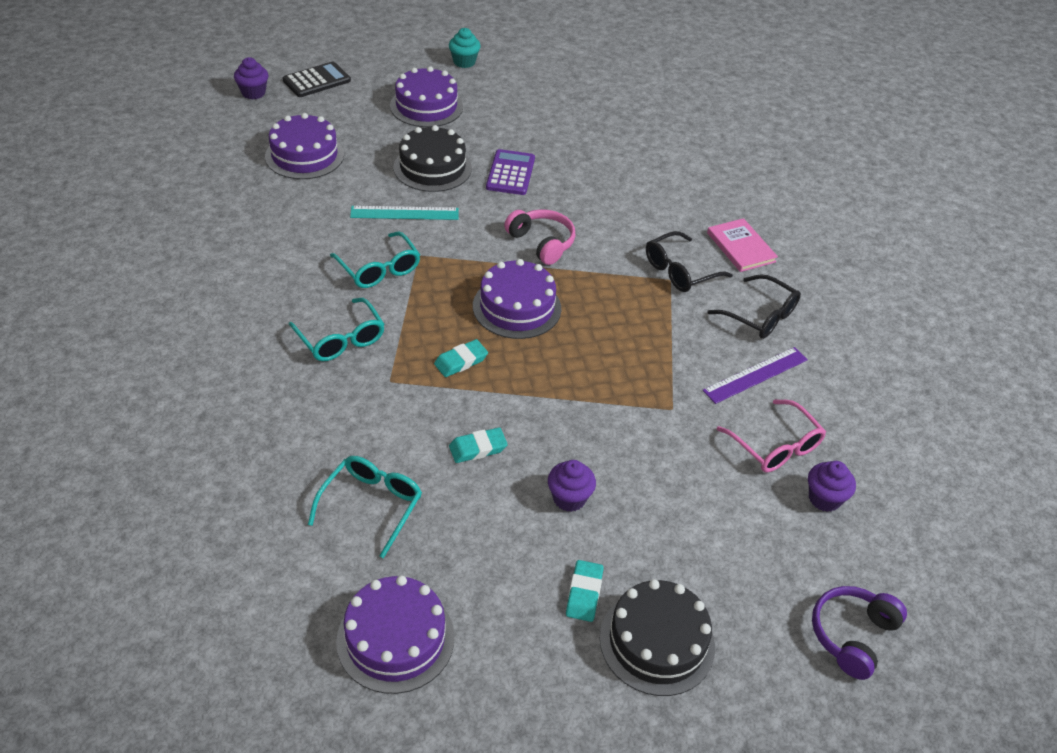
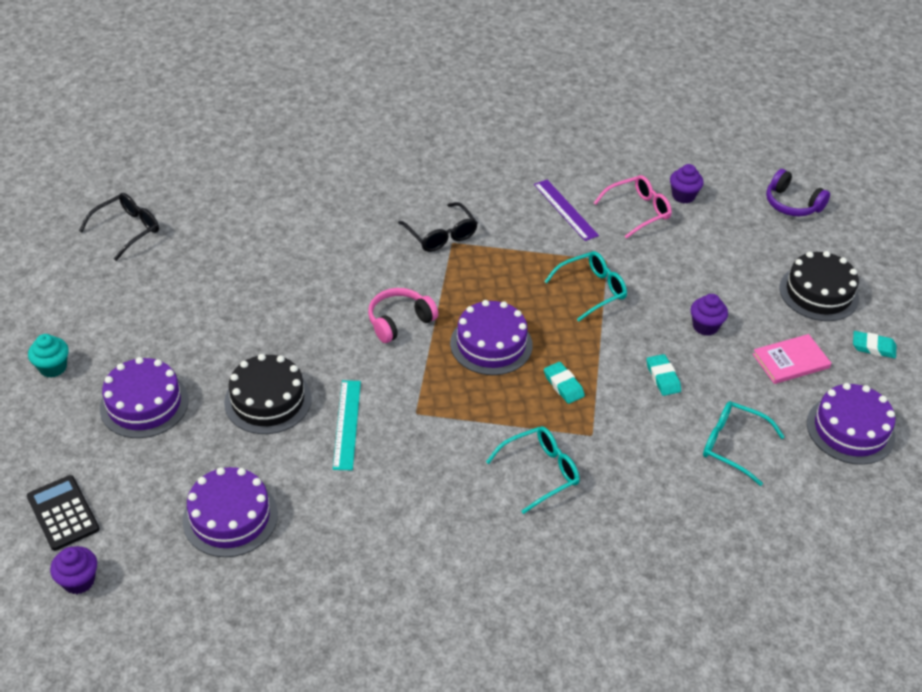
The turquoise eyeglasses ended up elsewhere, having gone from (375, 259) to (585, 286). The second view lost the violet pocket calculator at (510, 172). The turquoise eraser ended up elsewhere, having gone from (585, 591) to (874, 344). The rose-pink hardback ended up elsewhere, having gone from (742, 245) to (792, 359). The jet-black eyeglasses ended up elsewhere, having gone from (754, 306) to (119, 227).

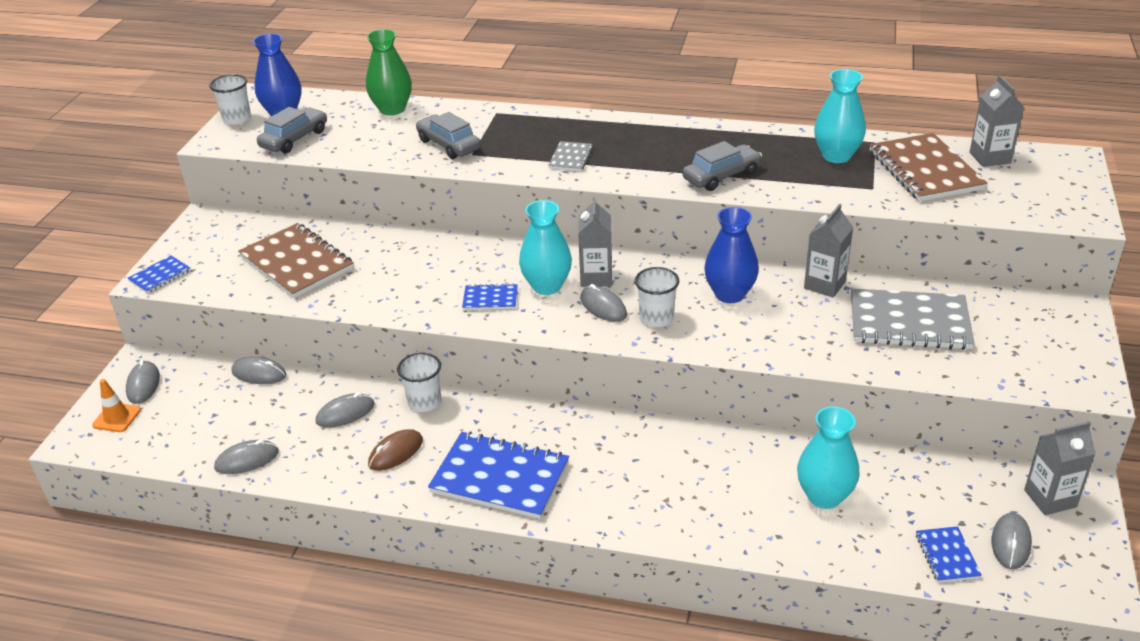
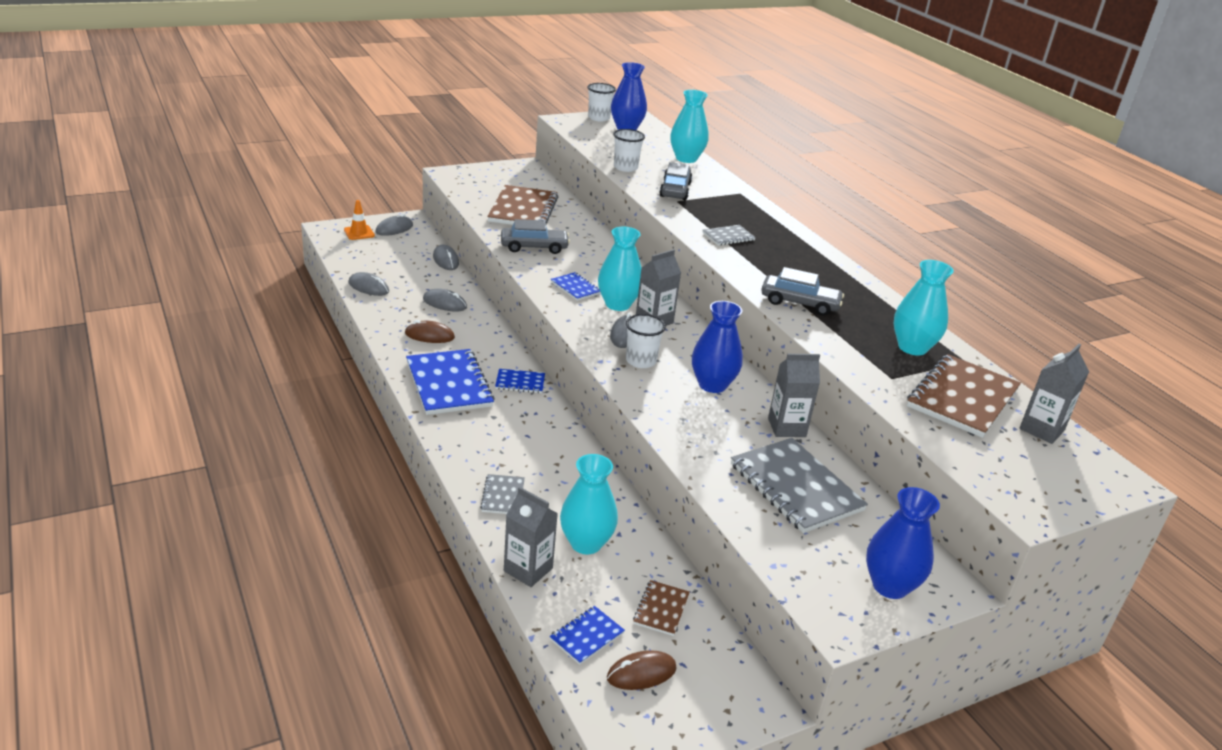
The royal blue exercise book ended up elsewhere, having gone from (159, 274) to (520, 381). The ash-grey automobile ended up elsewhere, having gone from (292, 130) to (535, 236). What was the emerald flower vase at (389, 72) turned into the turquoise flower vase at (689, 126). The snow-white cup ended up elsewhere, having gone from (419, 382) to (629, 150). What was the ash-grey computer mouse at (1011, 541) turned into the dark brown computer mouse at (642, 670). The ash-grey juice carton ended up elsewhere, having gone from (1060, 468) to (531, 537). The second view gained the ash-grey exercise book at (502, 494). The second view gained the dark brown exercise book at (661, 608). The second view gained the royal blue flower vase at (903, 543).

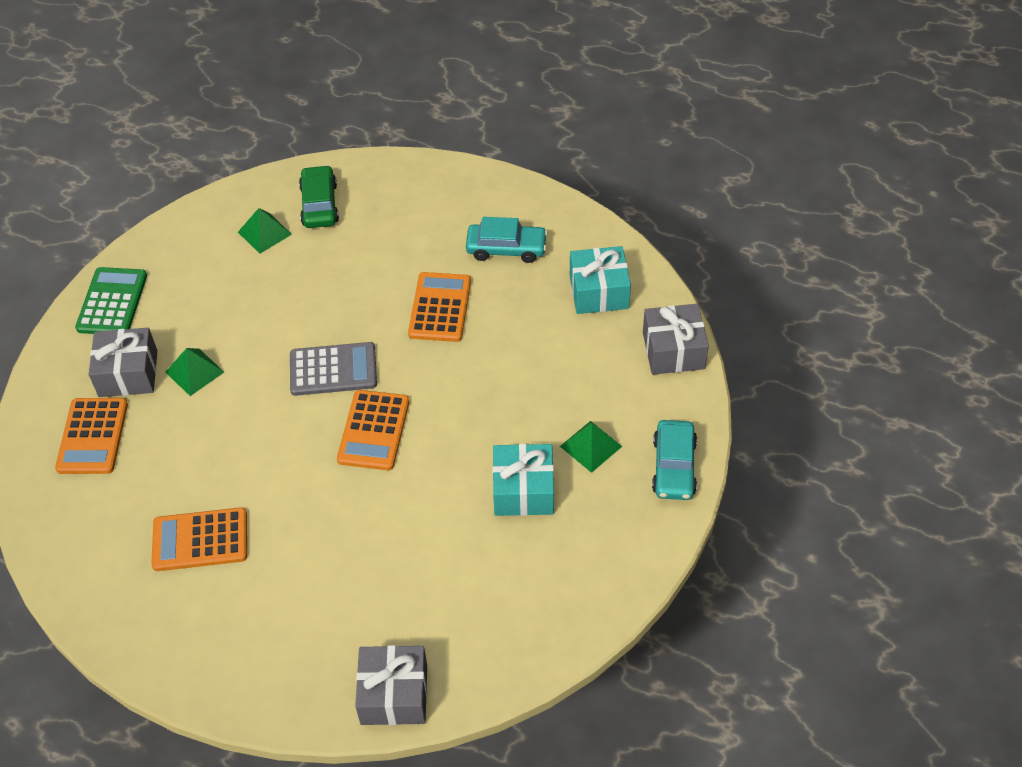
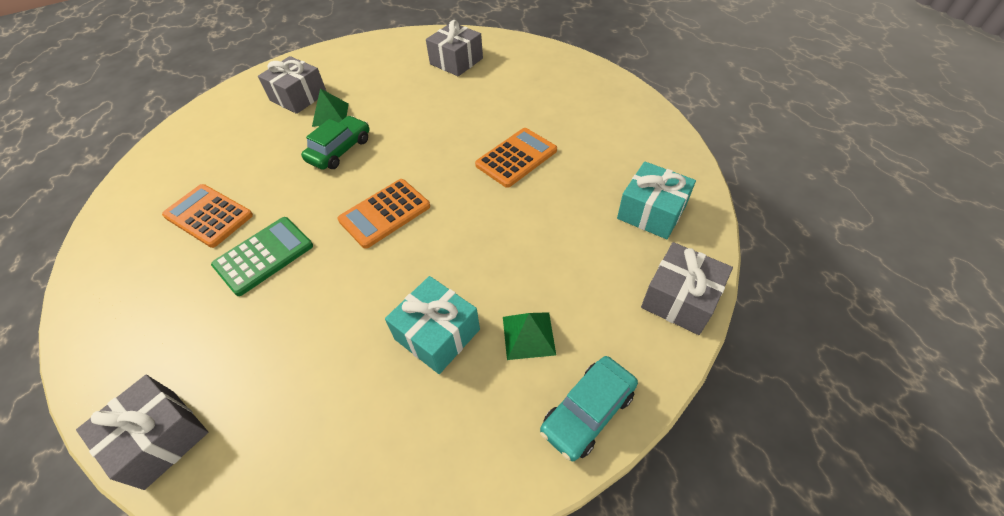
The second view lost the orange-coloured pocket calculator at (91, 436). The emerald pocket calculator ended up elsewhere, having gone from (111, 300) to (262, 256). Where the emerald solid pyramid stood at (265, 231), the ash-grey gift came to stand at (454, 48). The second view lost the ash-grey pocket calculator at (333, 369). The emerald automobile ended up elsewhere, having gone from (319, 196) to (335, 143). The second view lost the turquoise automobile at (507, 240).

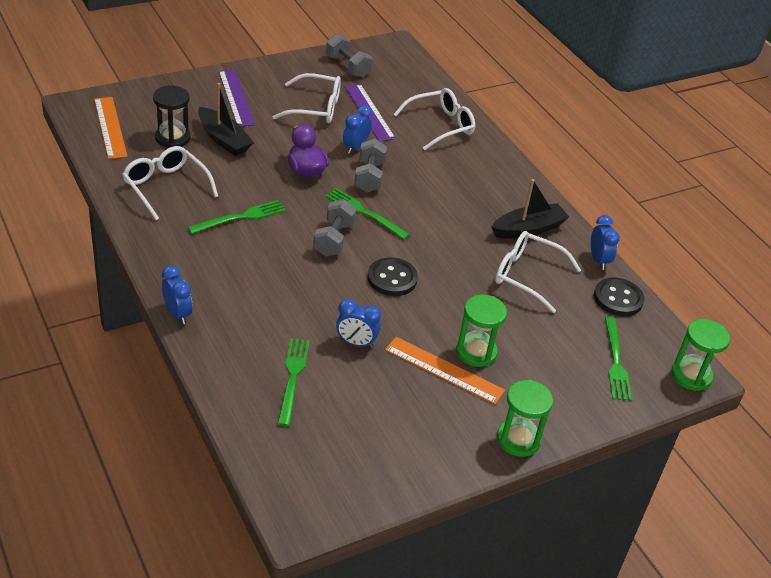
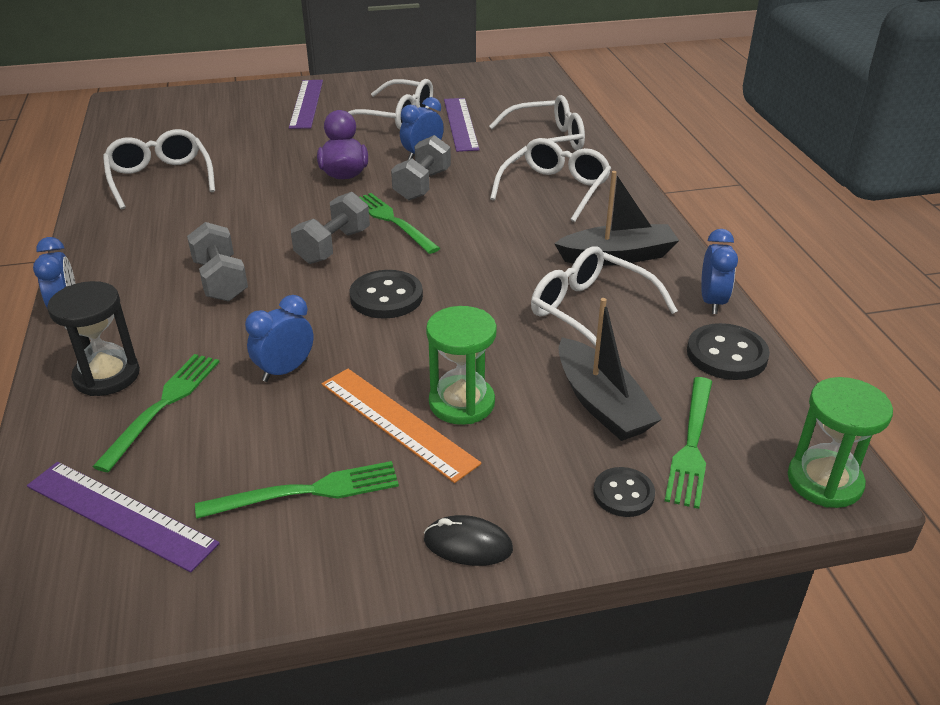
The second view lost the orange-coloured straightedge at (111, 128). The jet-black sand timer ended up elsewhere, having gone from (172, 116) to (93, 338). The emerald fork ended up elsewhere, having gone from (236, 217) to (297, 490). The jet-black boat ended up elsewhere, having gone from (226, 119) to (610, 369). The ash-grey dumbbell ended up elsewhere, having gone from (349, 55) to (217, 261). The royal blue bedside clock at (358, 323) ended up facing another way, 105 degrees clockwise from before. Where the emerald sand timer stood at (525, 418), the jet-black computer mouse came to stand at (468, 540). The second view gained the violet straightedge at (123, 517). The second view gained the snow-white eyeglasses at (550, 180). The second view gained the jet-black button at (624, 492).

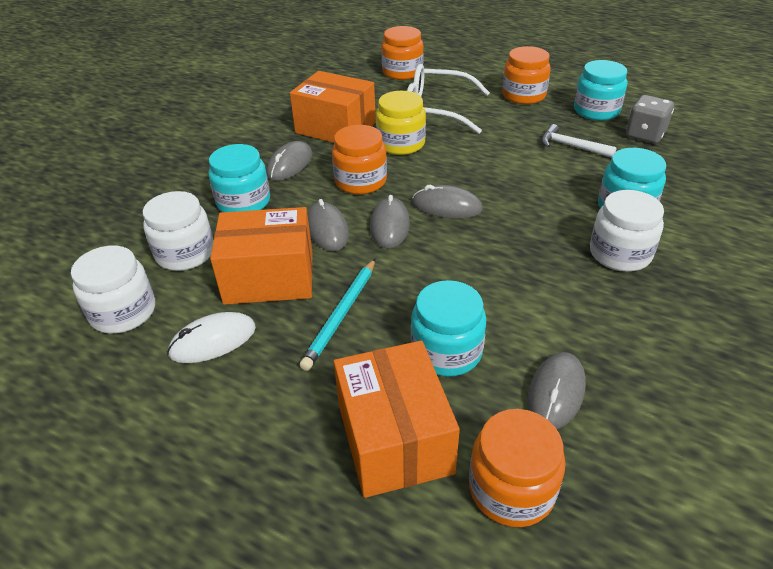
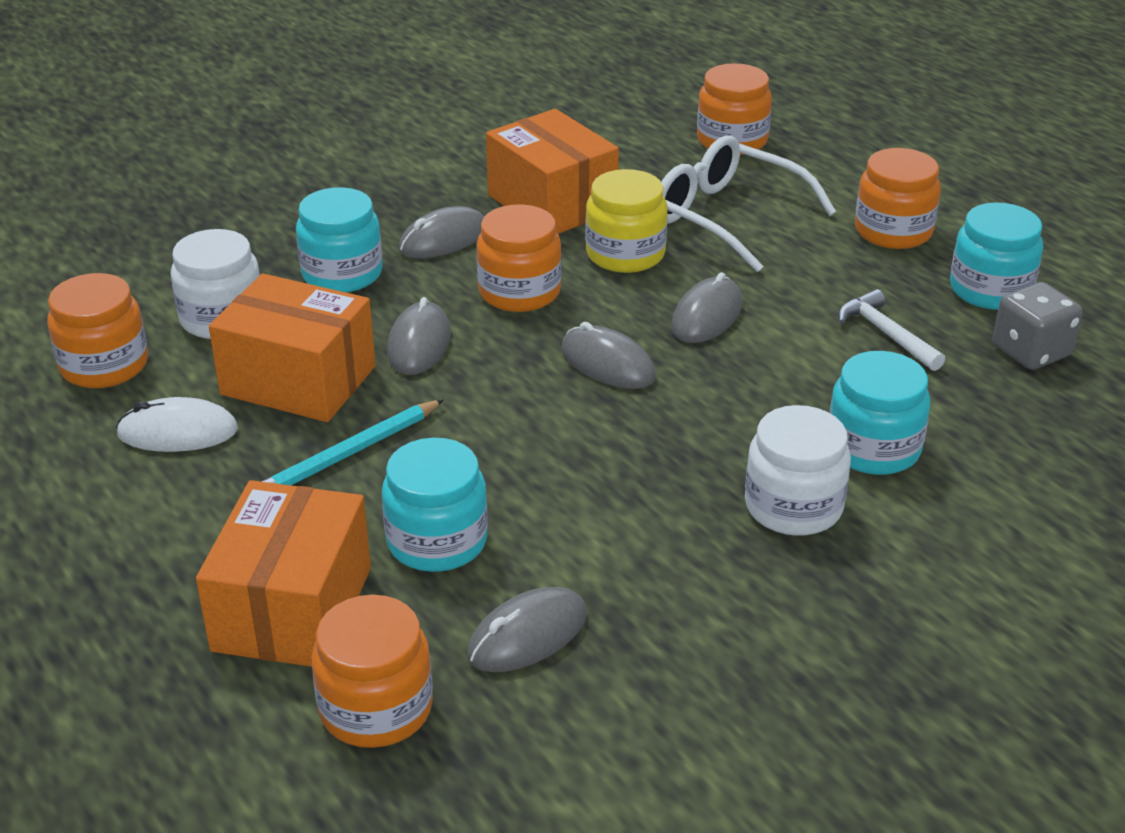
What was the snow-white jam jar at (113, 289) turned into the orange-coloured jam jar at (97, 330). The ash-grey computer mouse ended up elsewhere, having gone from (390, 221) to (706, 307).

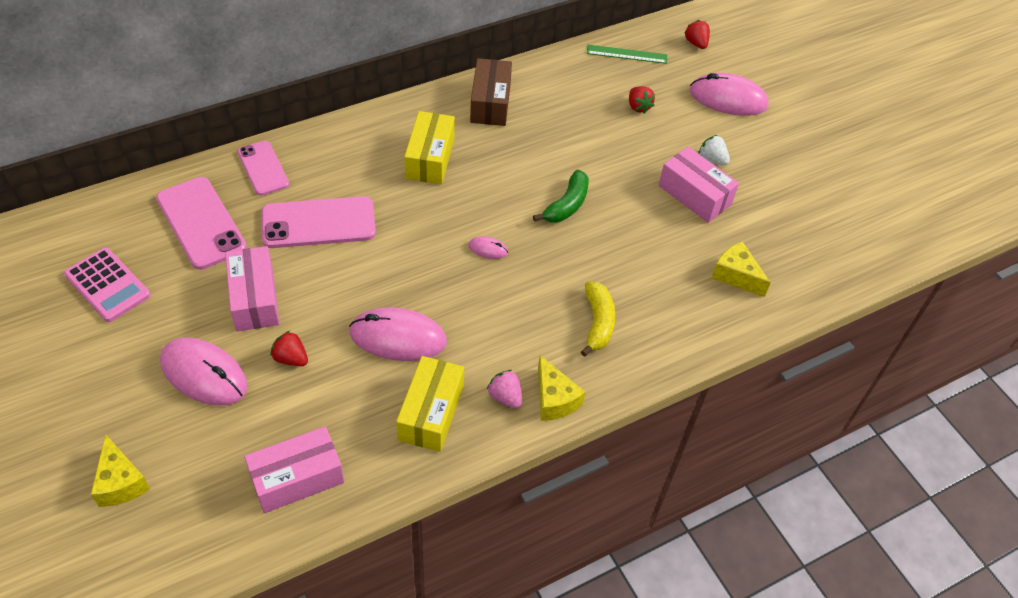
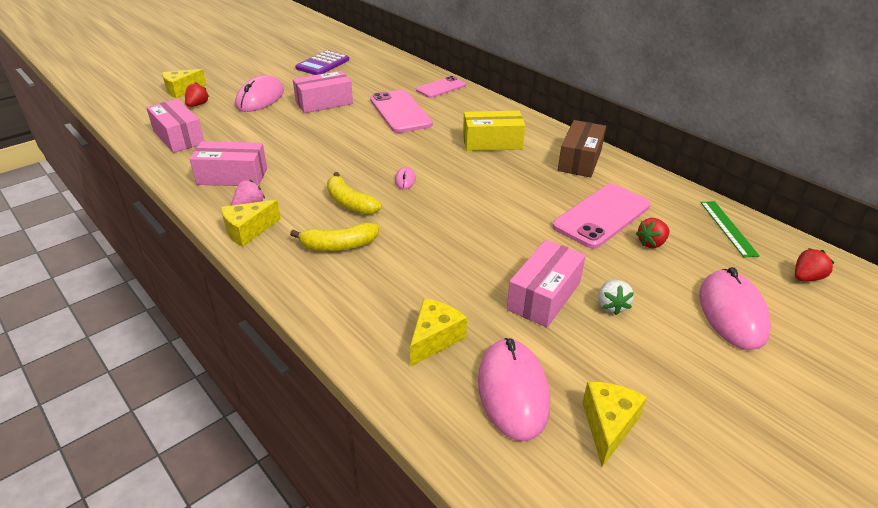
What was the rose-pink pocket calculator at (107, 285) turned into the violet pocket calculator at (322, 62). The rose-pink smartphone ended up elsewhere, having gone from (201, 223) to (601, 216). The scarlet toy strawberry ended up elsewhere, having gone from (289, 348) to (197, 94). The rose-pink computer mouse ended up elsewhere, having gone from (398, 334) to (514, 389). What was the golden box at (430, 404) turned into the rose-pink box at (228, 163). The dark brown box at (491, 92) ended up facing another way, 60 degrees counterclockwise from before. The second view lost the emerald banana fruit at (561, 196). The snow-white toy strawberry at (714, 150) ended up facing another way, 150 degrees clockwise from before. The second view gained the golden banana fruit at (354, 193). The second view gained the golden cheese at (614, 424).

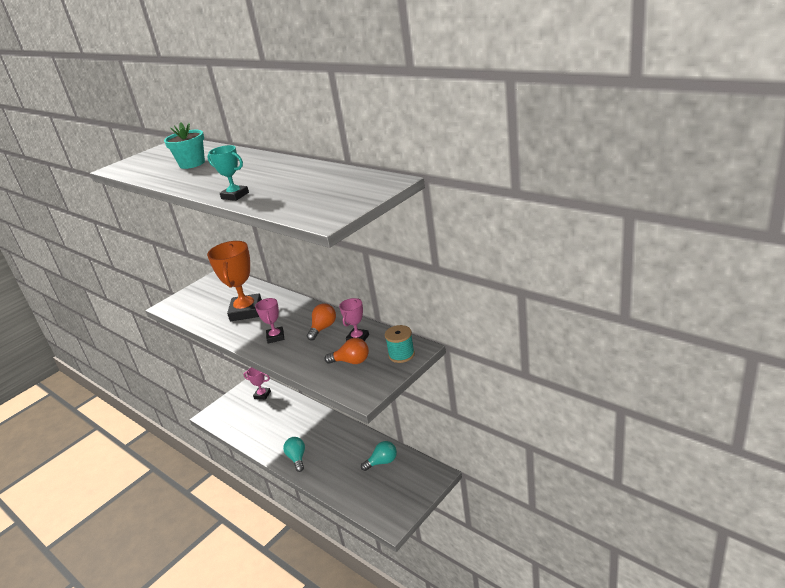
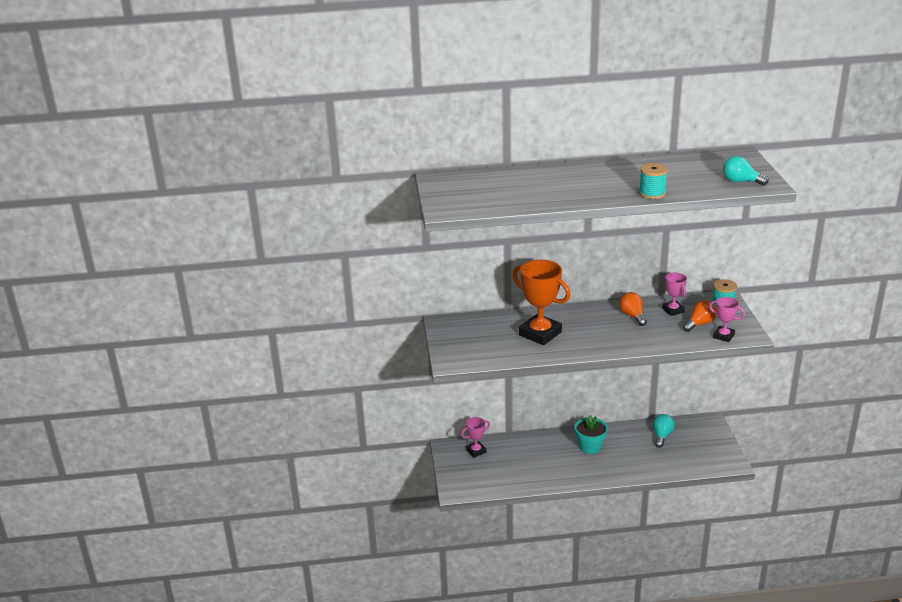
The turquoise potted plant ended up elsewhere, having gone from (184, 145) to (591, 434). Where the turquoise prize cup stood at (228, 173), the turquoise spool came to stand at (653, 181). The rose-pink prize cup ended up elsewhere, having gone from (269, 321) to (727, 319). The turquoise light bulb ended up elsewhere, having gone from (294, 454) to (746, 170).

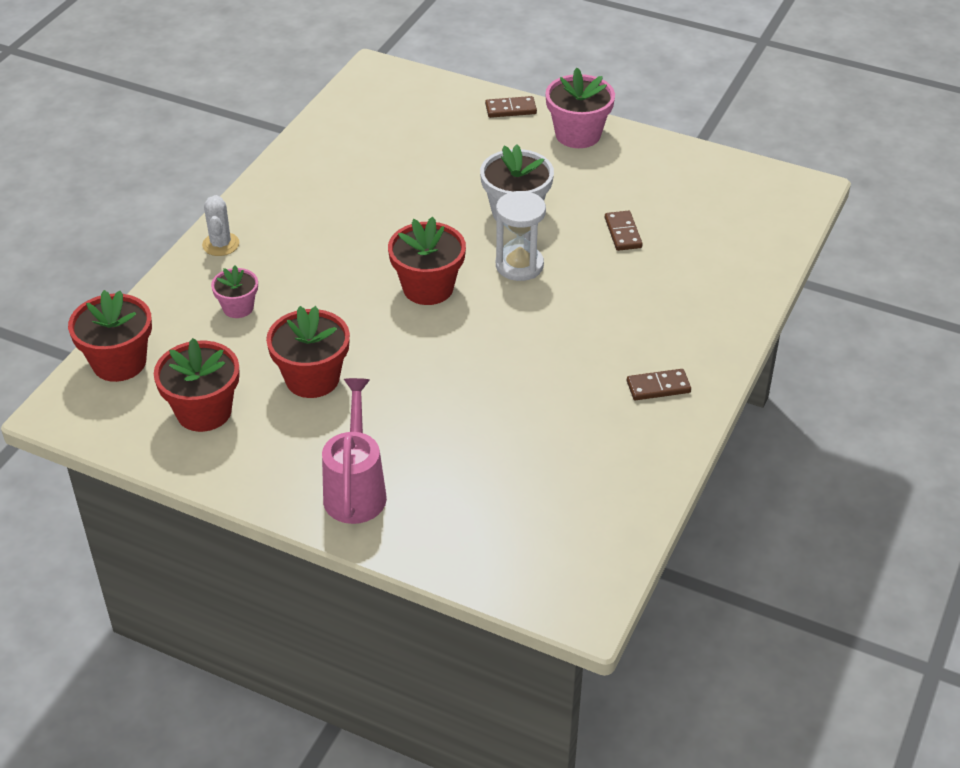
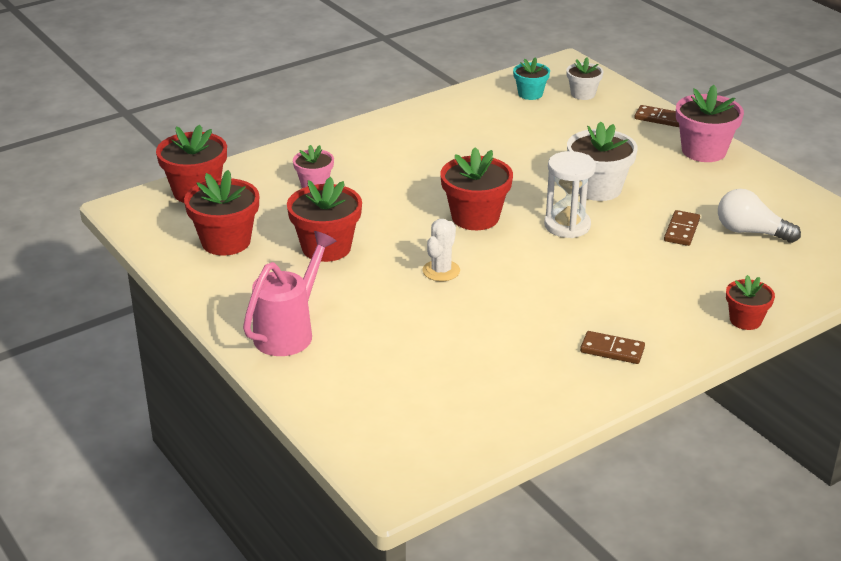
The snow-white saguaro cactus ended up elsewhere, having gone from (220, 225) to (441, 250). The second view gained the turquoise potted plant at (531, 78). The second view gained the snow-white potted plant at (584, 78). The second view gained the snow-white light bulb at (759, 216). The second view gained the scarlet potted plant at (750, 302).

